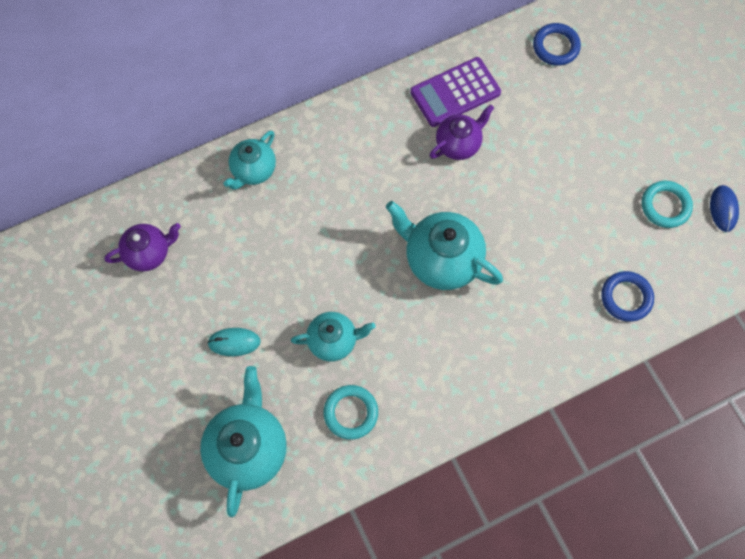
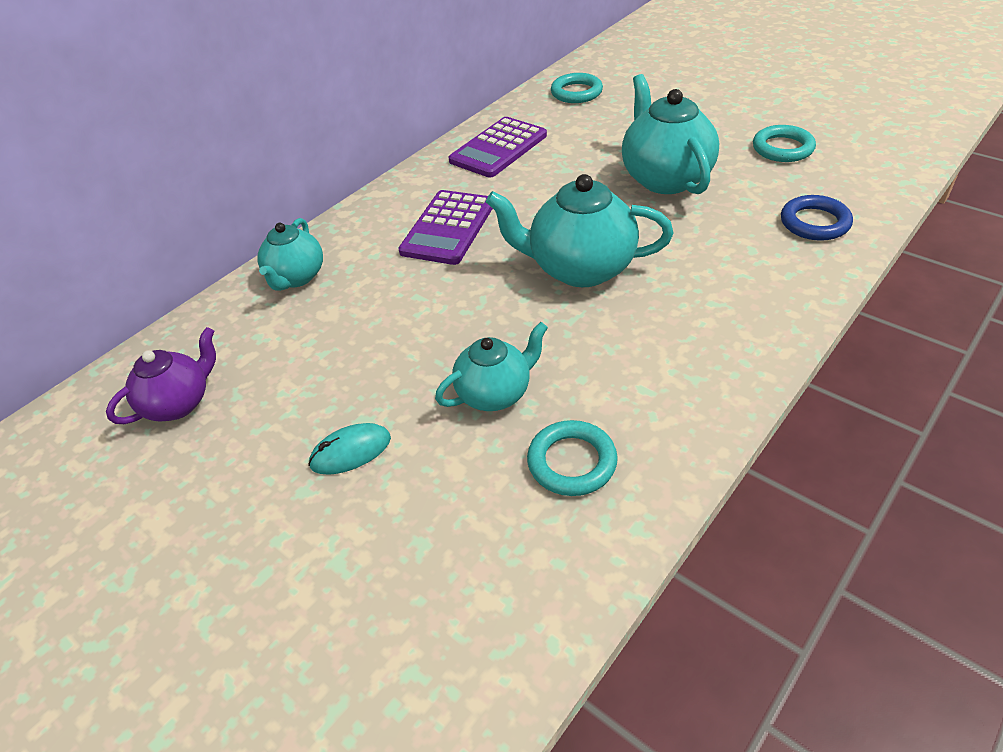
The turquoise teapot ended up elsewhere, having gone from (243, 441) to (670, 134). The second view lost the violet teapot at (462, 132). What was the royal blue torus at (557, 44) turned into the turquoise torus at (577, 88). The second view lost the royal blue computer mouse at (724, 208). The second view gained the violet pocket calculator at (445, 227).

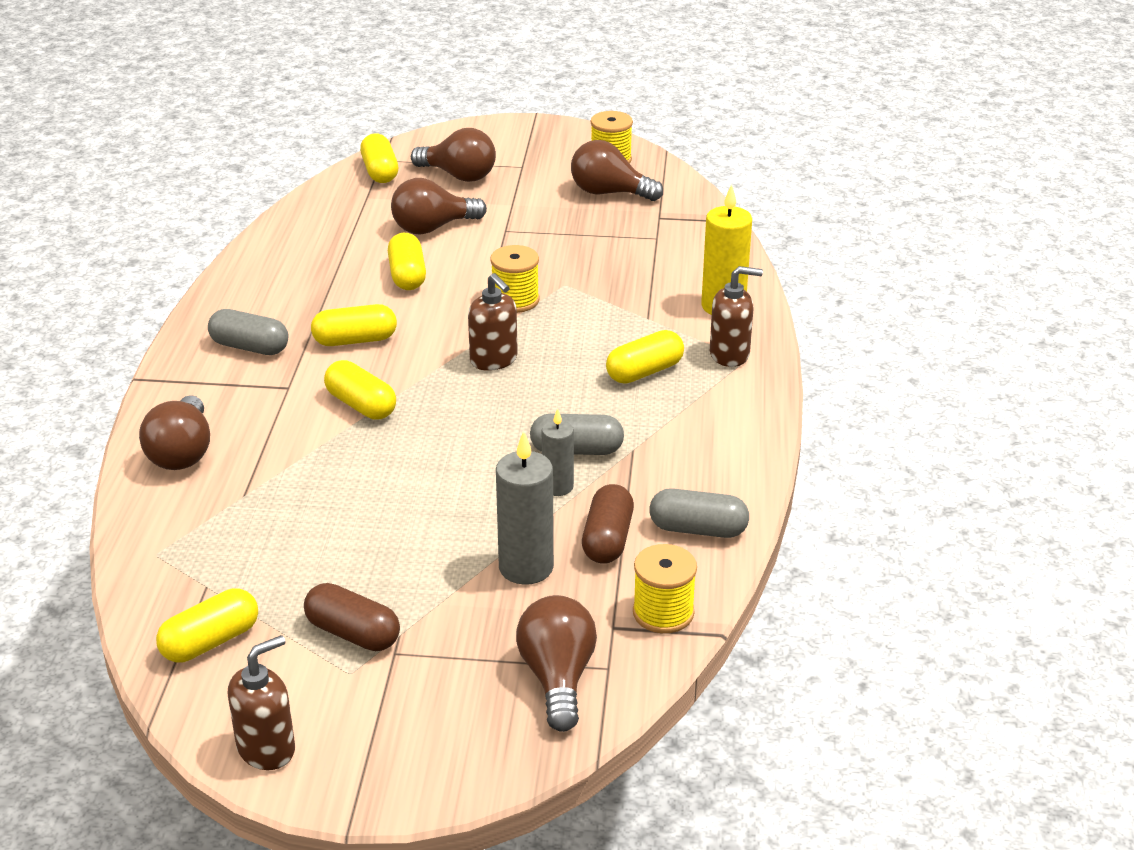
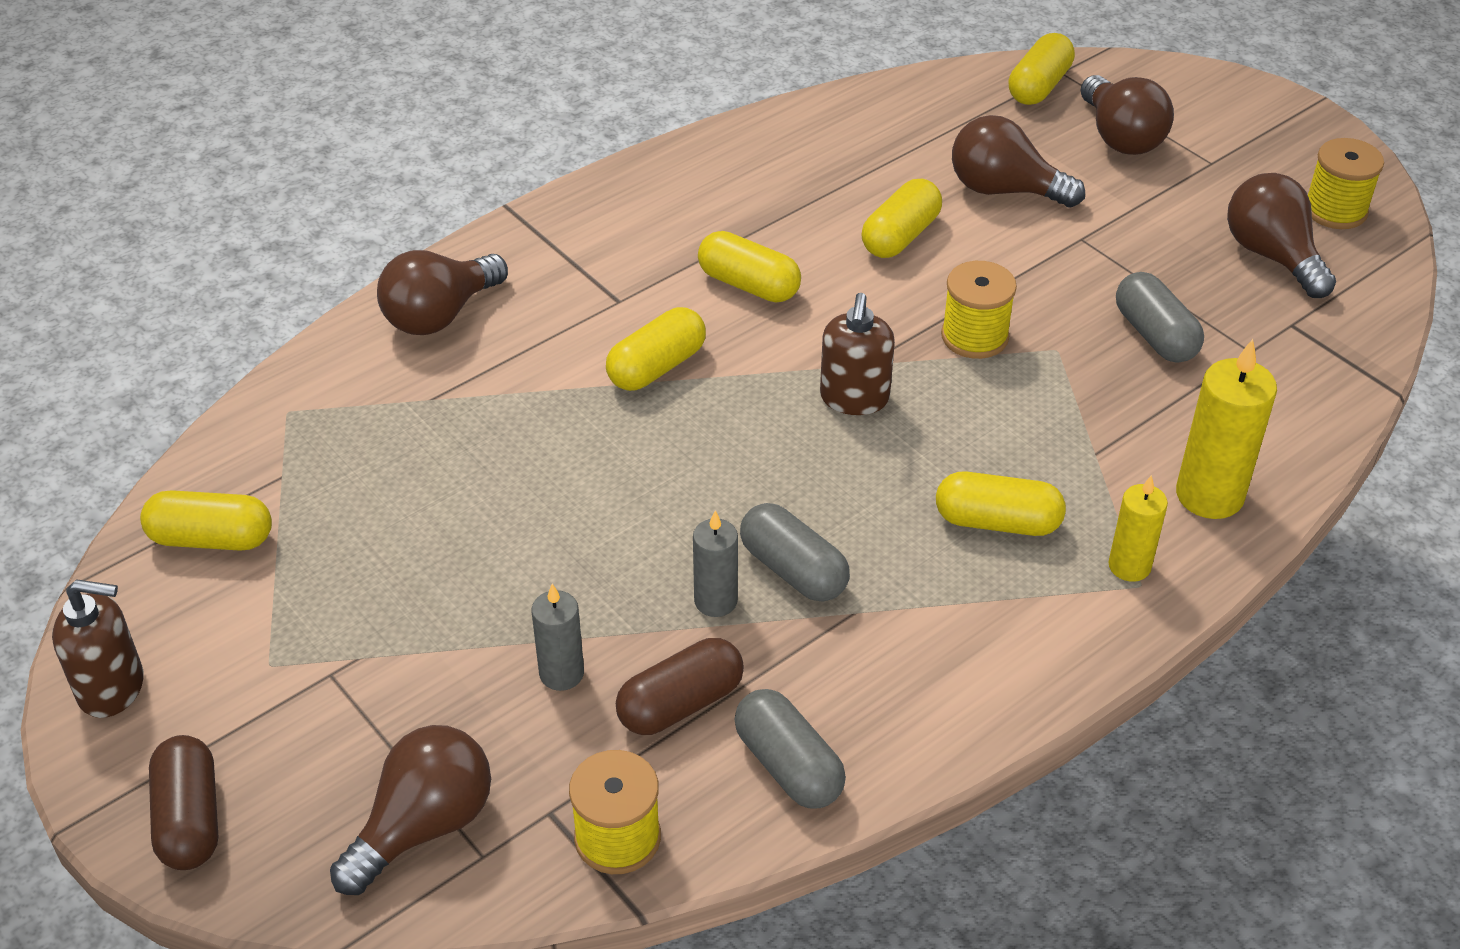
The ash-grey capsule ended up elsewhere, having gone from (248, 332) to (1160, 317). The dark brown capsule ended up elsewhere, having gone from (352, 617) to (183, 802). The golden capsule at (360, 390) ended up facing another way, 45 degrees clockwise from before. The size of the ash-grey candle at (525, 507) changed by a factor of 0.61. Where the dark brown soap pump stood at (736, 316), the golden candle came to stand at (1138, 528).

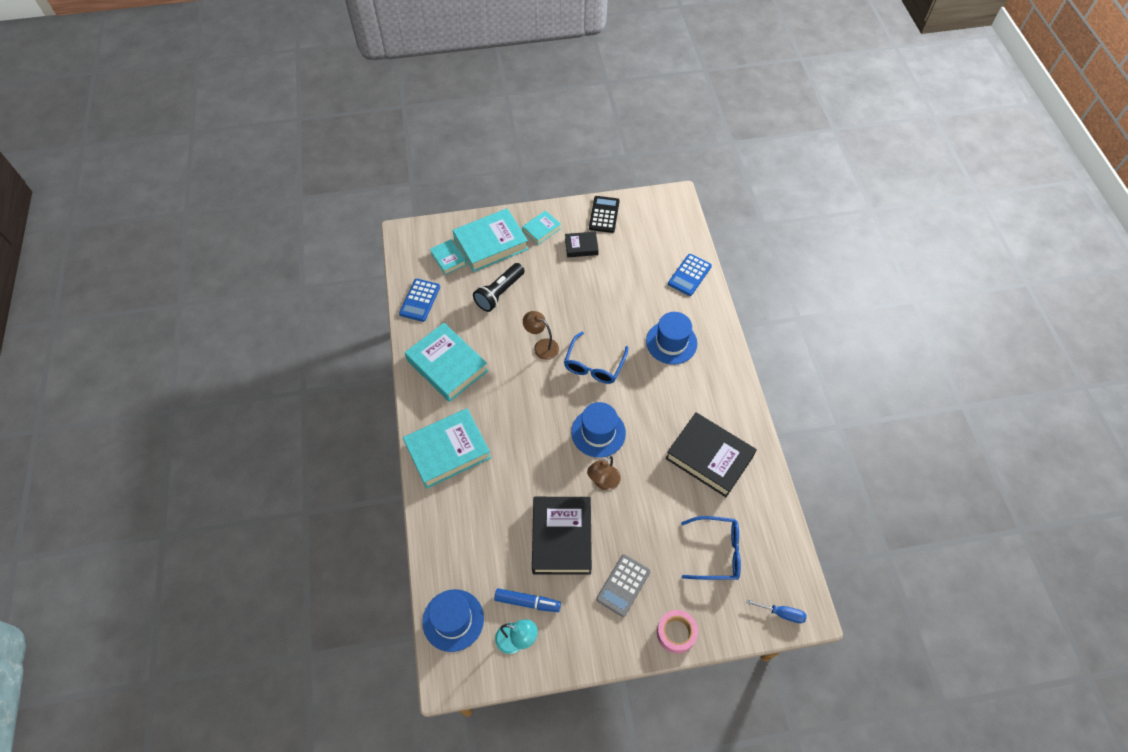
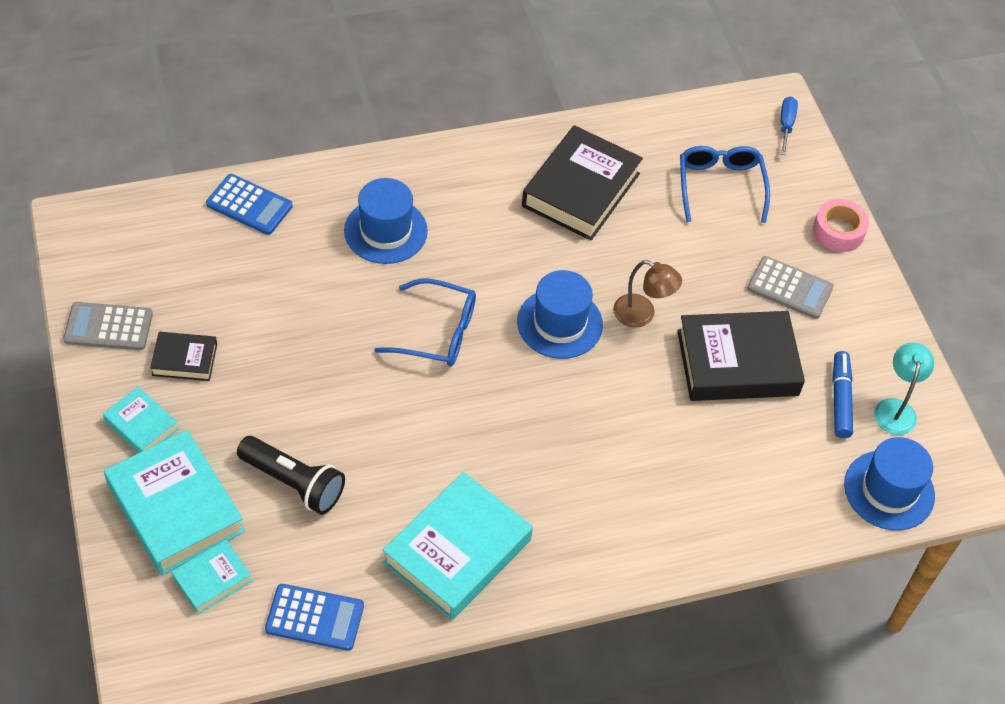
The second view lost the turquoise hardback at (447, 448). The second view lost the dark brown lamp at (541, 335). The jet-black hardback at (582, 244) ended up facing another way, 75 degrees counterclockwise from before. What was the jet-black pocket calculator at (604, 214) turned into the ash-grey pocket calculator at (108, 326).

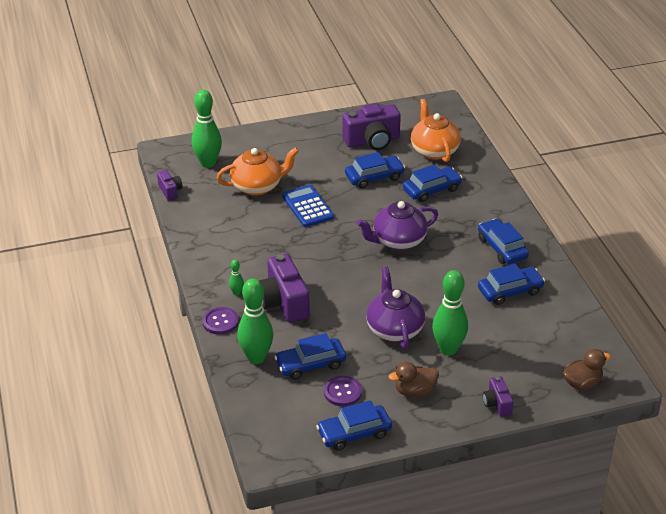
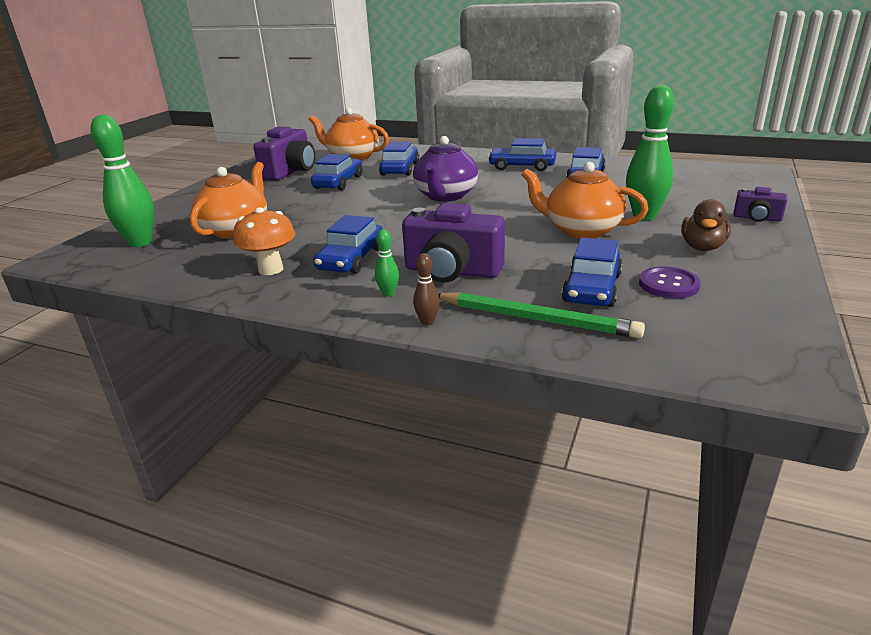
The second view lost the violet camera at (170, 185). Where the violet button stood at (220, 320), the dark brown bowling pin came to stand at (426, 289). Where the emerald bowling pin stood at (255, 321), the emerald pencil came to stand at (541, 315). The second view lost the royal blue pocket calculator at (308, 206). The royal blue automobile ended up elsewhere, having gone from (354, 425) to (347, 244). What was the violet teapot at (395, 308) turned into the orange-coloured teapot at (585, 200). The second view lost the dark brown duck at (587, 369). The second view gained the orange-coloured toadstool at (264, 241).

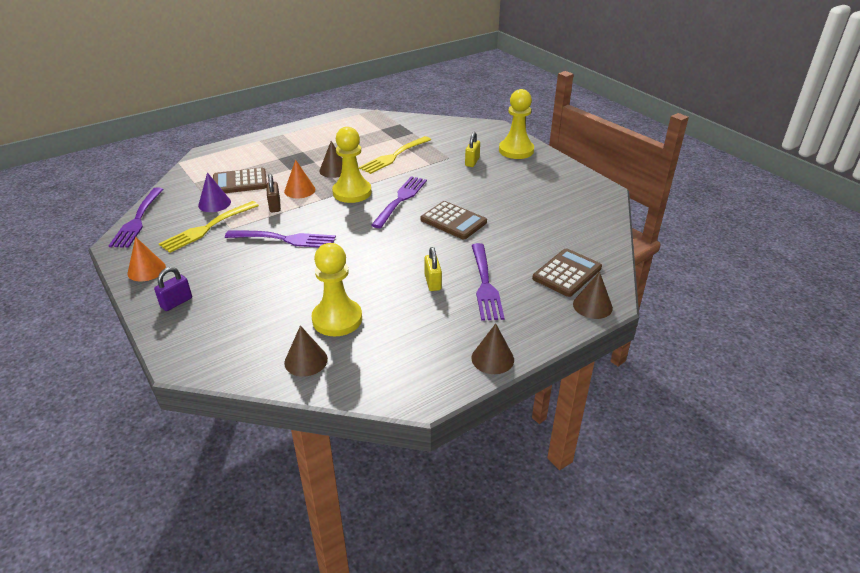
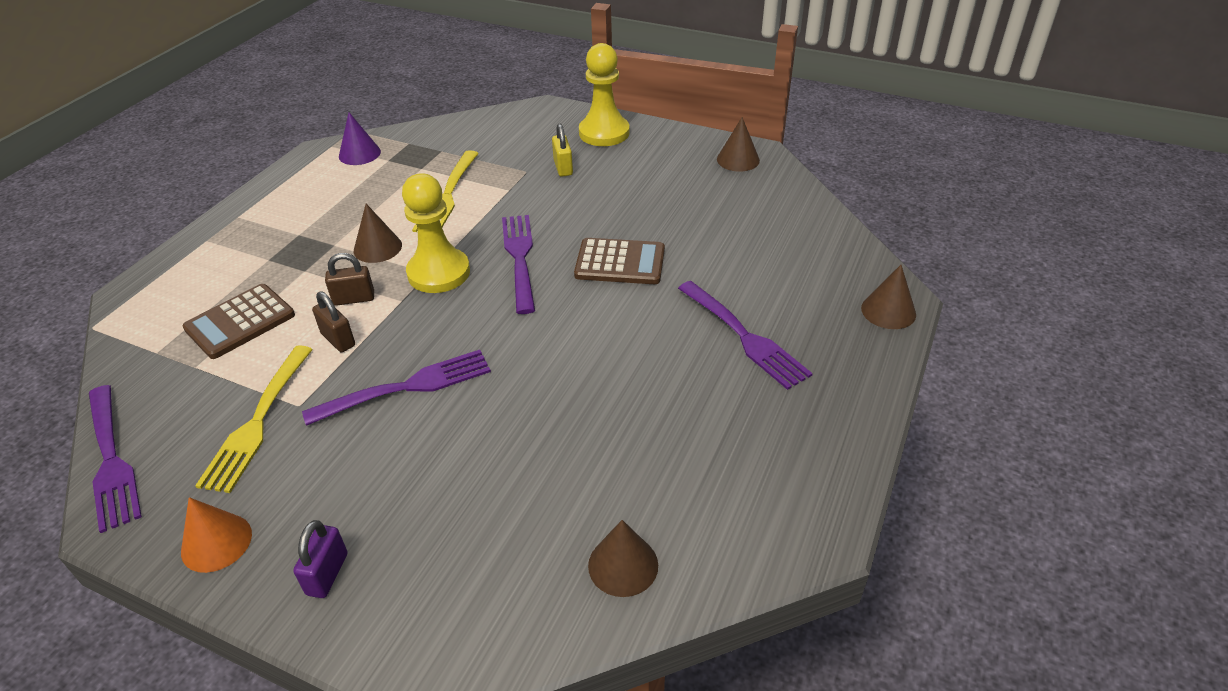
The violet cone shape ended up elsewhere, having gone from (214, 192) to (360, 139). Where the orange-coloured cone shape stood at (299, 179), the dark brown lock came to stand at (349, 279). The second view lost the golden chess pawn at (337, 289). The second view lost the golden lock at (433, 269). The dark brown cone shape ended up elsewhere, having gone from (493, 348) to (738, 144). The second view lost the dark brown pocket calculator at (567, 272).

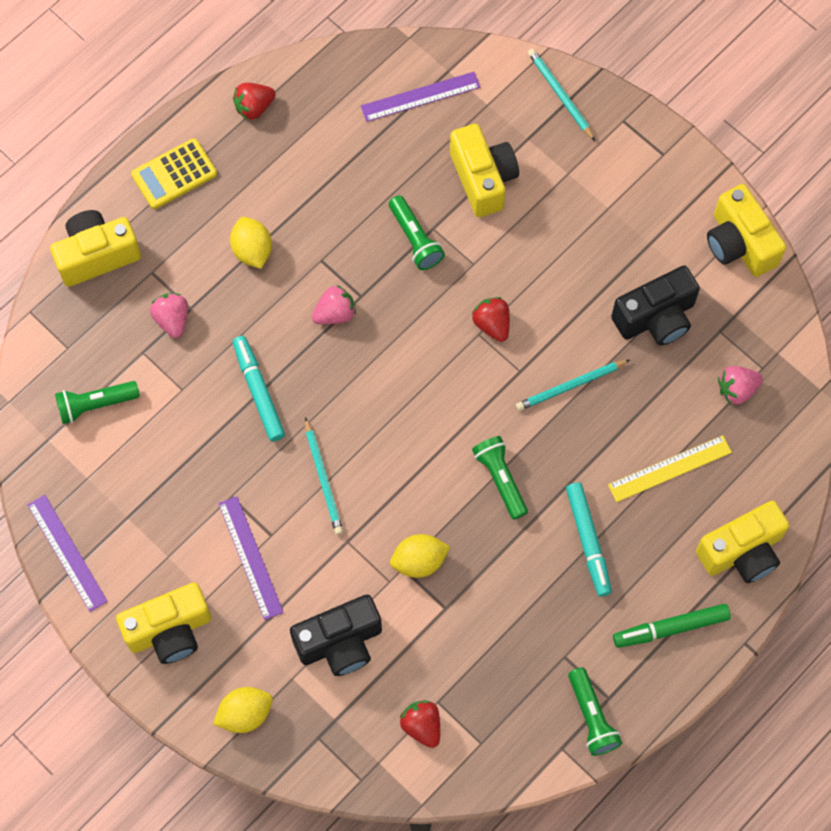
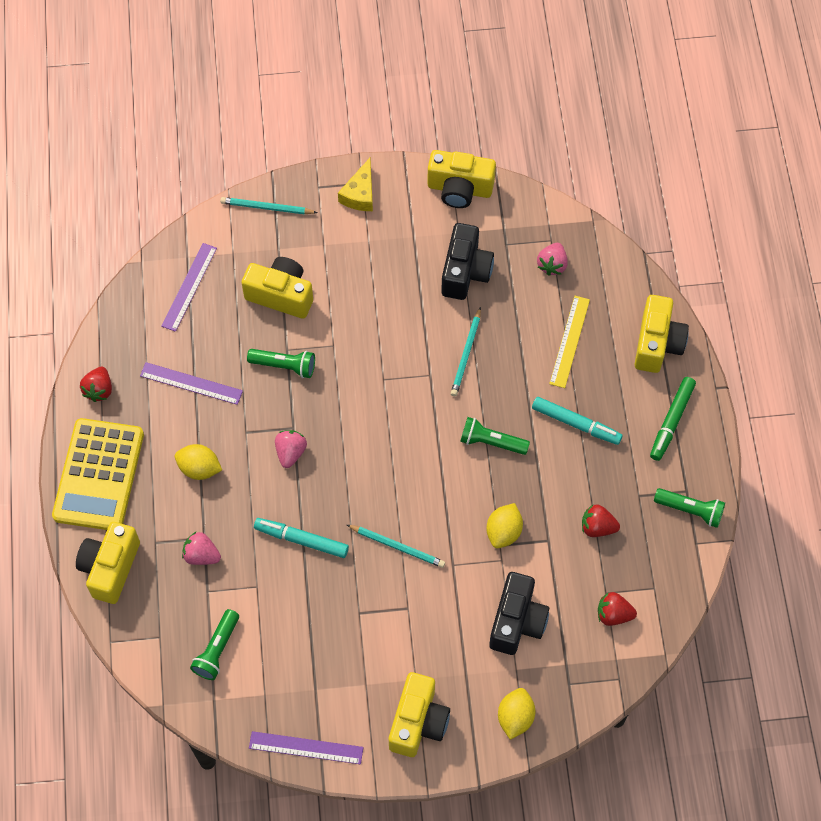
The size of the golden pocket calculator at (174, 173) changed by a factor of 1.70. The violet straightedge ended up elsewhere, having gone from (251, 558) to (191, 383). The scarlet toy strawberry ended up elsewhere, having gone from (491, 319) to (601, 520). The second view gained the golden cheese at (355, 184).

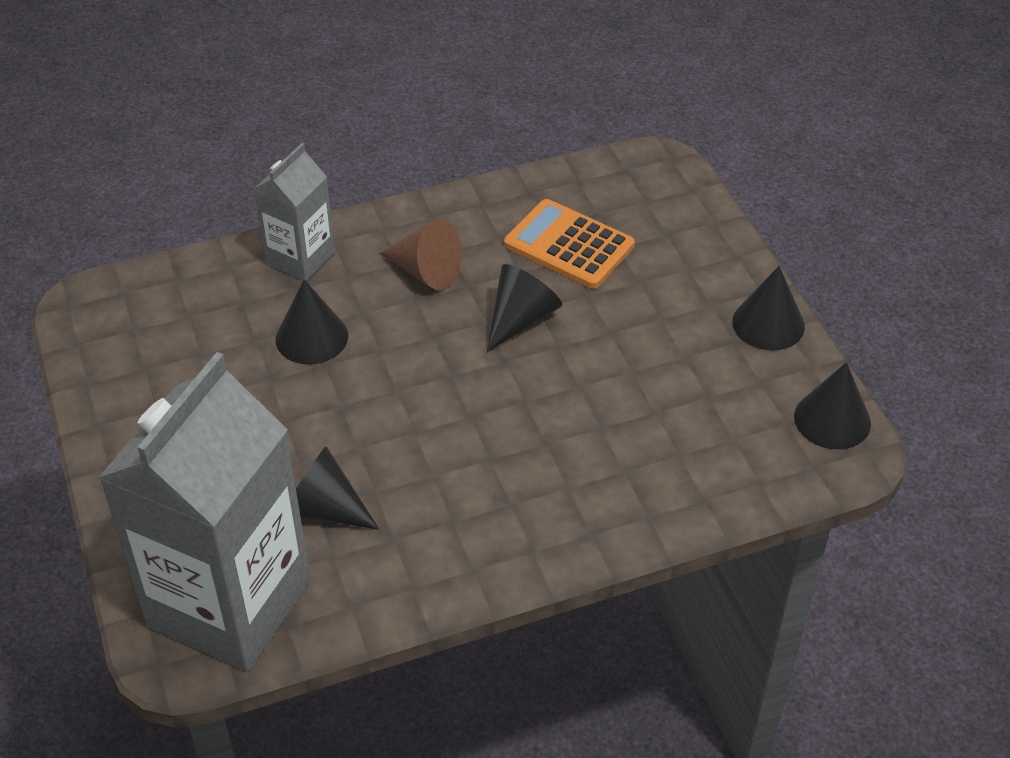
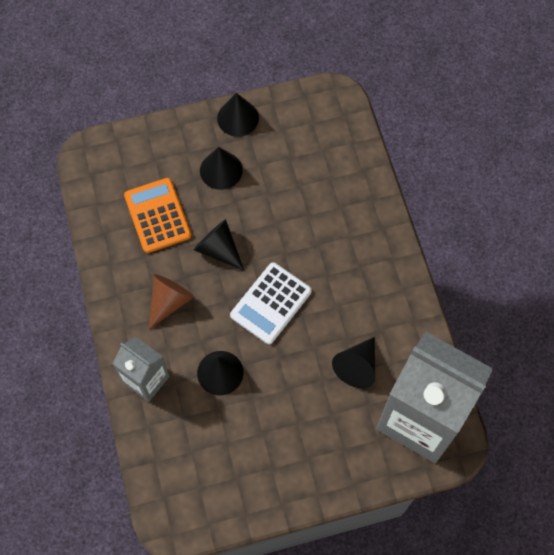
The orange-coloured pocket calculator at (569, 244) ended up facing another way, 120 degrees clockwise from before. The jet-black cone shape ended up elsewhere, having gone from (832, 405) to (221, 168). The second view gained the snow-white pocket calculator at (271, 303).

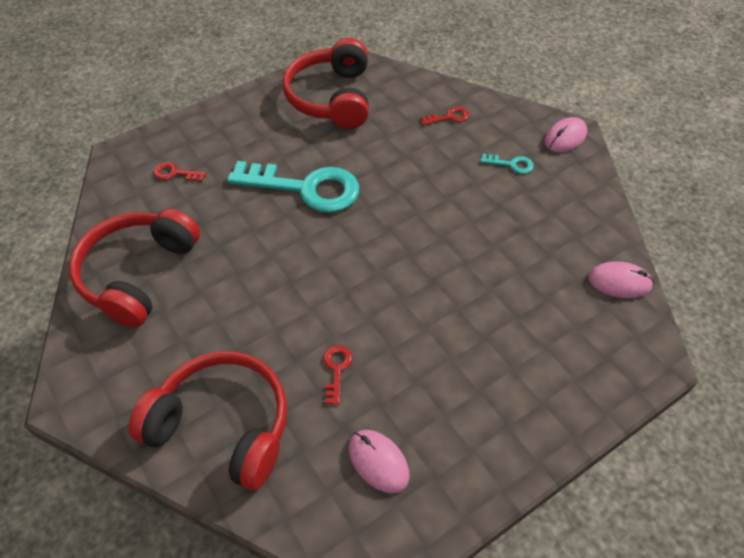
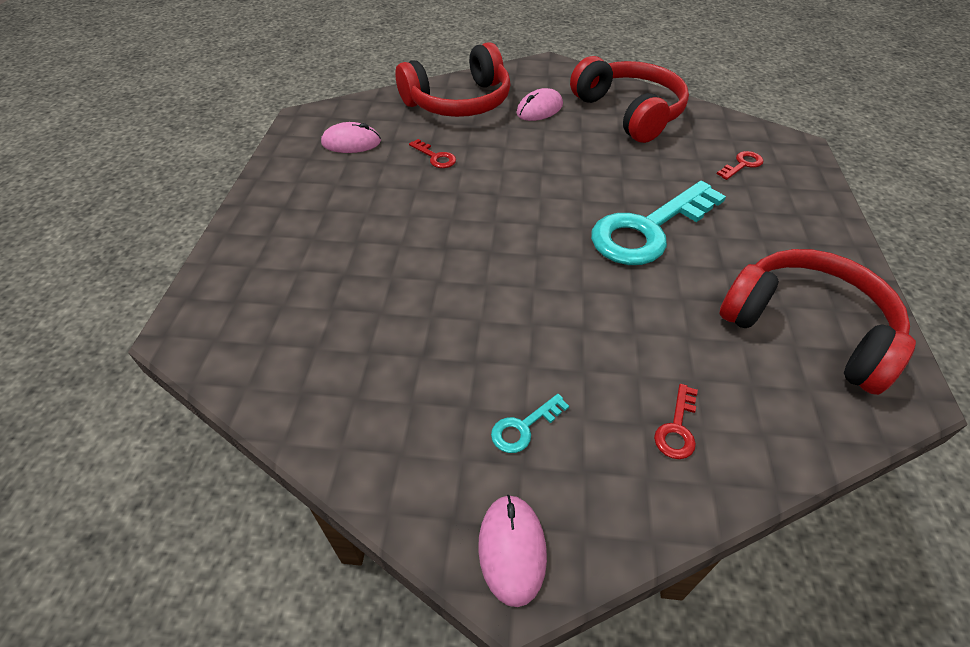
The rose-pink computer mouse ended up elsewhere, having gone from (621, 279) to (539, 104).

